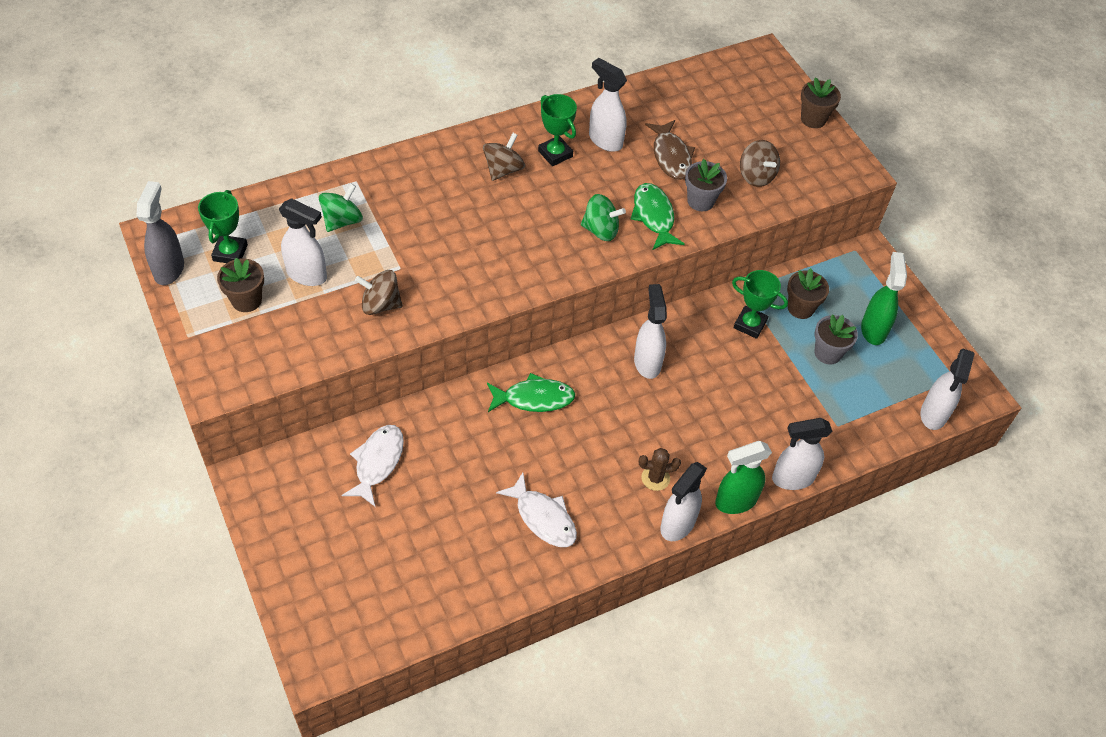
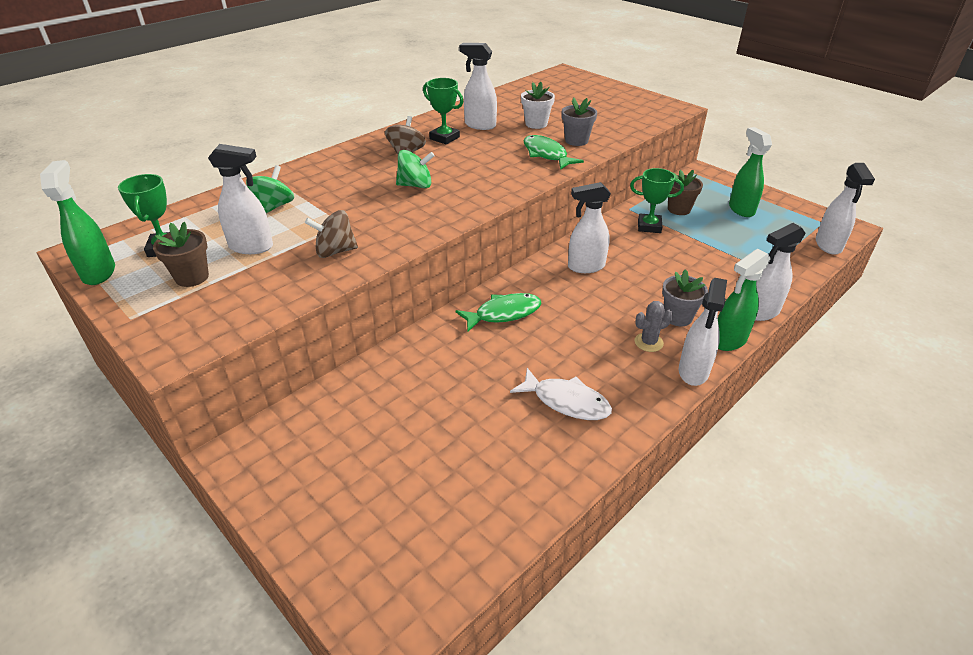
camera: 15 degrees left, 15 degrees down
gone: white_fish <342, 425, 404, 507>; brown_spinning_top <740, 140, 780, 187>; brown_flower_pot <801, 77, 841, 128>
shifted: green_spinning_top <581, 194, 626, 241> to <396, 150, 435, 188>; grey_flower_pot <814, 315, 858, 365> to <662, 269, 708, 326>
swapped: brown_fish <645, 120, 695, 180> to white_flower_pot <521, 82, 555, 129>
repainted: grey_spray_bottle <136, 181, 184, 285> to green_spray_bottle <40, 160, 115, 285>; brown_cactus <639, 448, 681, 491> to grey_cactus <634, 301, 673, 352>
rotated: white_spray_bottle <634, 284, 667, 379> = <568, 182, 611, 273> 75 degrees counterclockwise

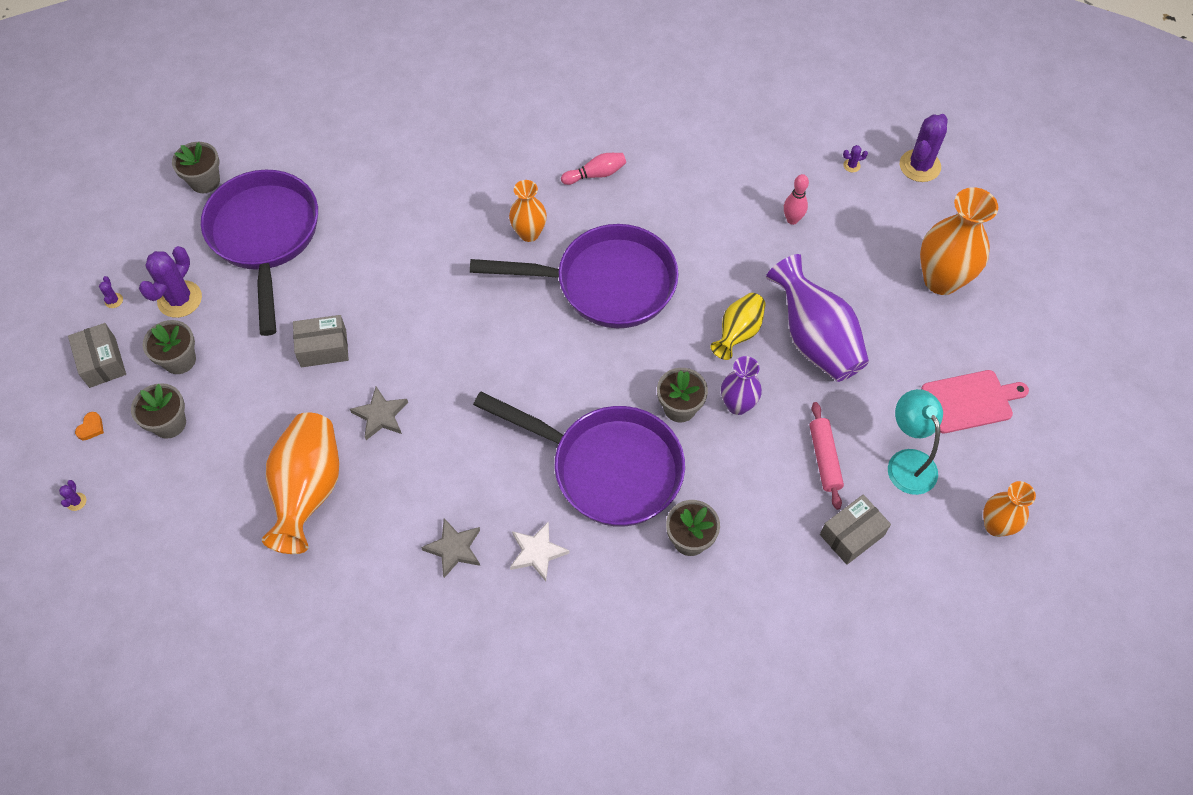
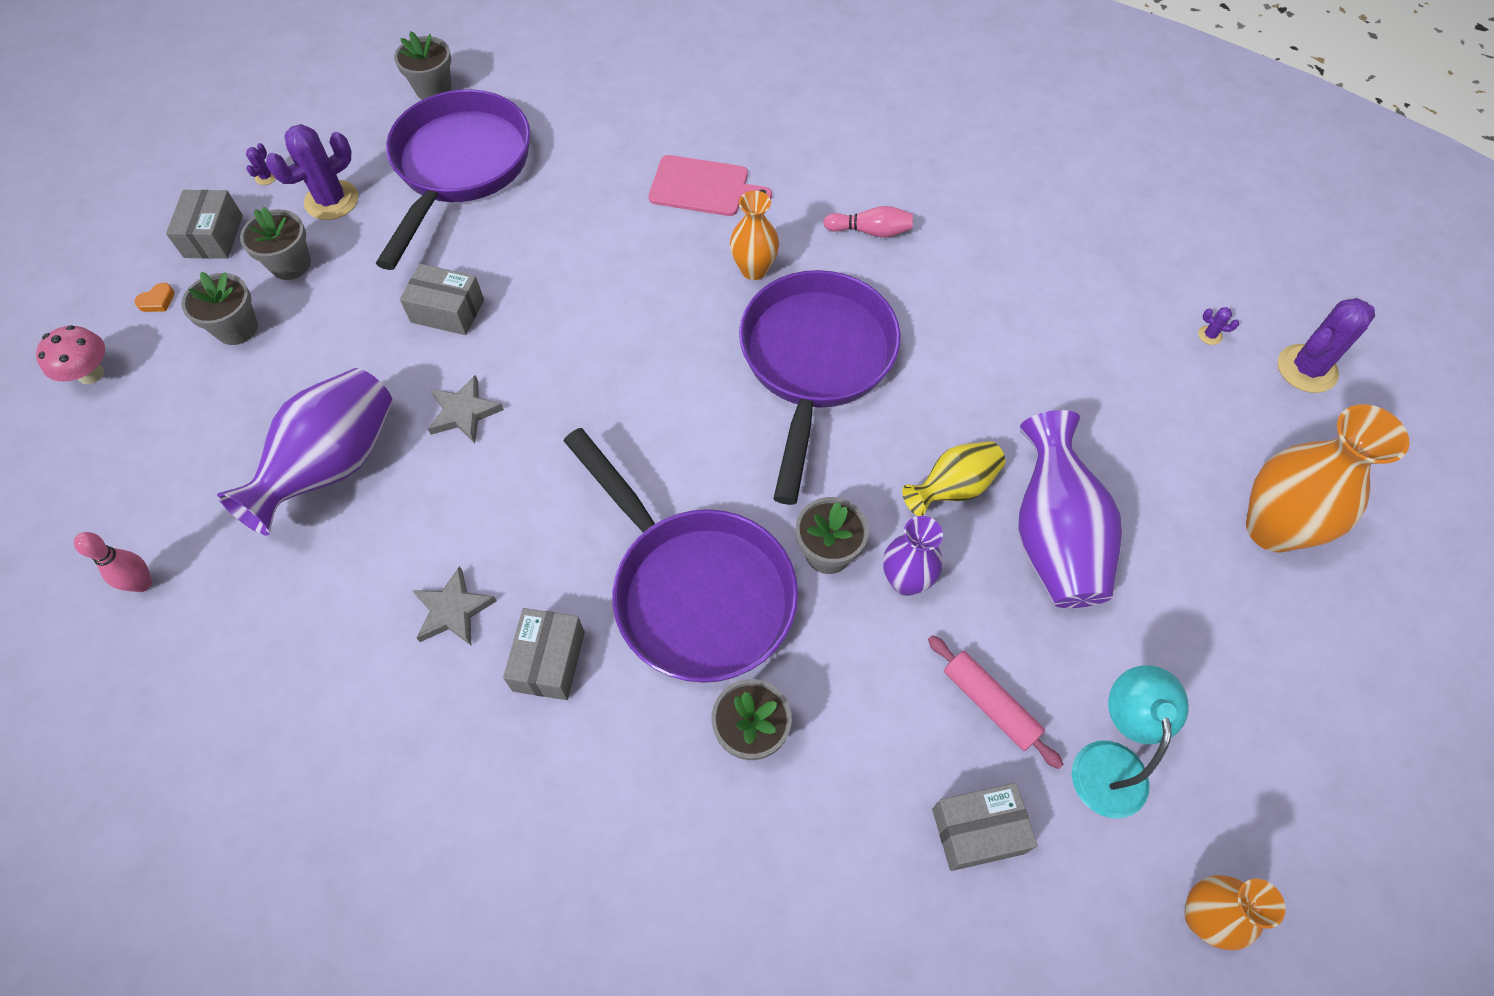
camera: 25 degrees right, 0 degrees up
shifted: pink_bowling_pin <784, 174, 809, 225> to <74, 532, 152, 592>; pink_cutting_board <921, 370, 1029, 433> to <649, 155, 772, 216>
swapped: purple_cactus <59, 480, 86, 511> to pink_mushroom <36, 325, 105, 384>; white_star <510, 522, 570, 581> to grey_box <503, 608, 585, 700>
repainted: orange_vase <262, 412, 339, 554> to purple_vase <217, 368, 393, 536>
rotated: purple_pan <470, 224, 679, 328> = <739, 270, 901, 505> 105 degrees counterclockwise; pink_rolling_pin <809, 402, 844, 510> = <928, 635, 1063, 769> 60 degrees counterclockwise

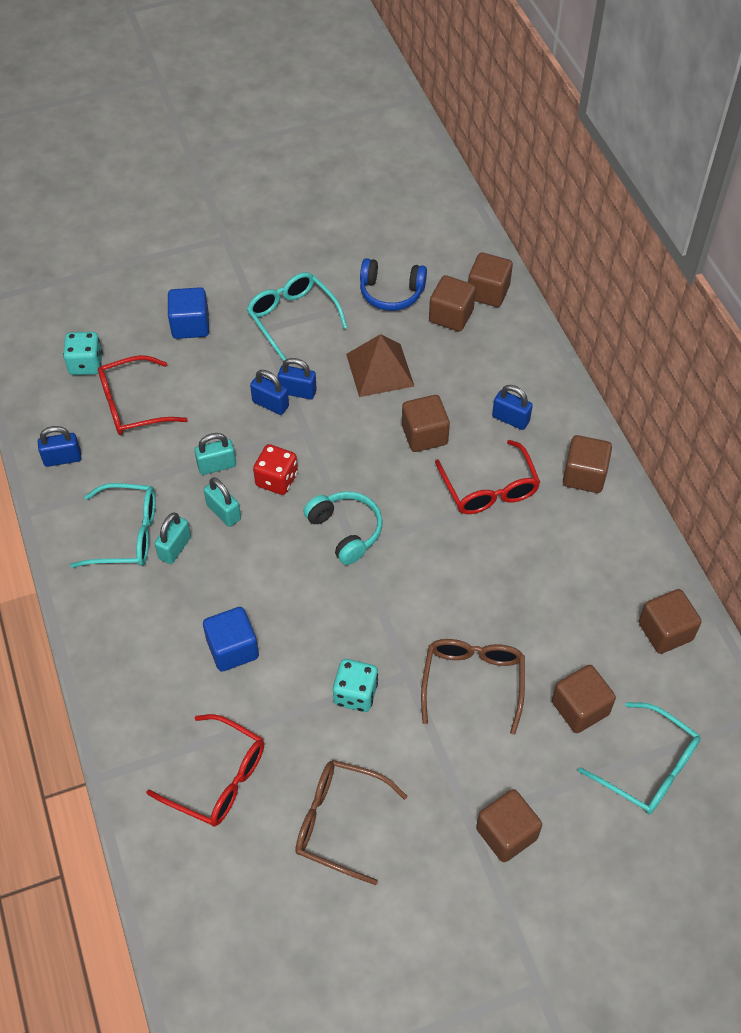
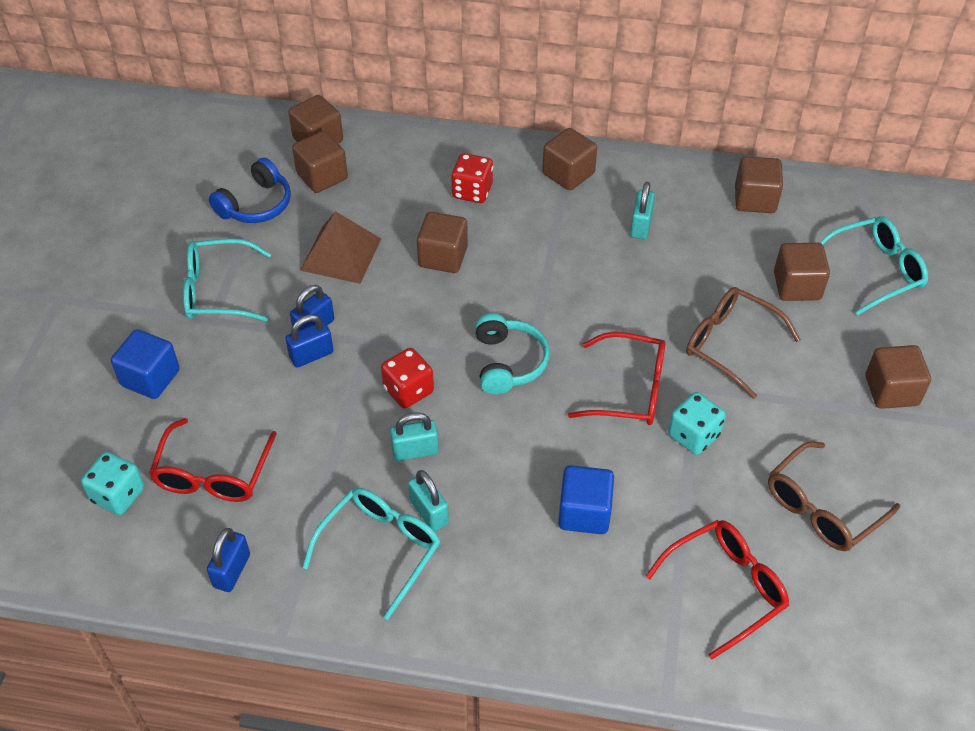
camera: 60 degrees left, 5 degrees down
shifted: red_glasses <435, 440, 540, 514> to <568, 332, 666, 425>; turquoise_padlock <194, 433, 236, 475> to <630, 182, 655, 239>
swapped: blue_padlock <492, 385, 533, 430> to red_dice <451, 153, 493, 203>
rotated: turquoise_headphones <303, 491, 383, 565> = <475, 313, 550, 395> 90 degrees clockwise

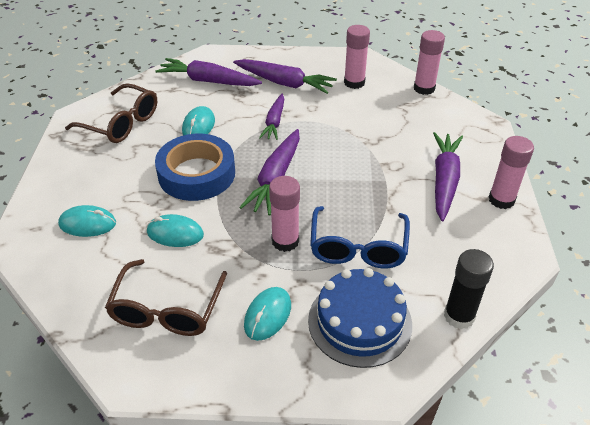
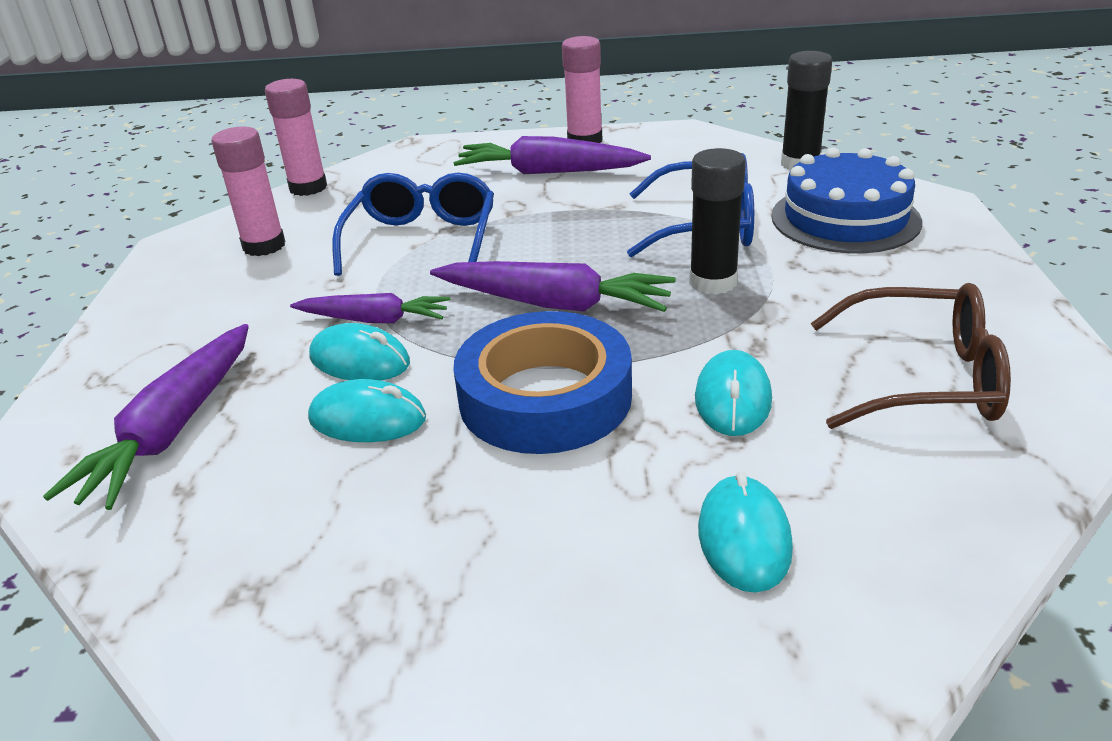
camera: 90 degrees left, 10 degrees down
gone: brown_glasses <65, 83, 157, 143>; purple_carrot <233, 59, 337, 94>
new: blue_glasses <332, 173, 494, 276>
shifted: turquoise_mouse <244, 287, 291, 341> to <309, 323, 410, 380>
repainted: pink_glue_stick <269, 176, 300, 252> to black_glue_stick <689, 148, 746, 295>

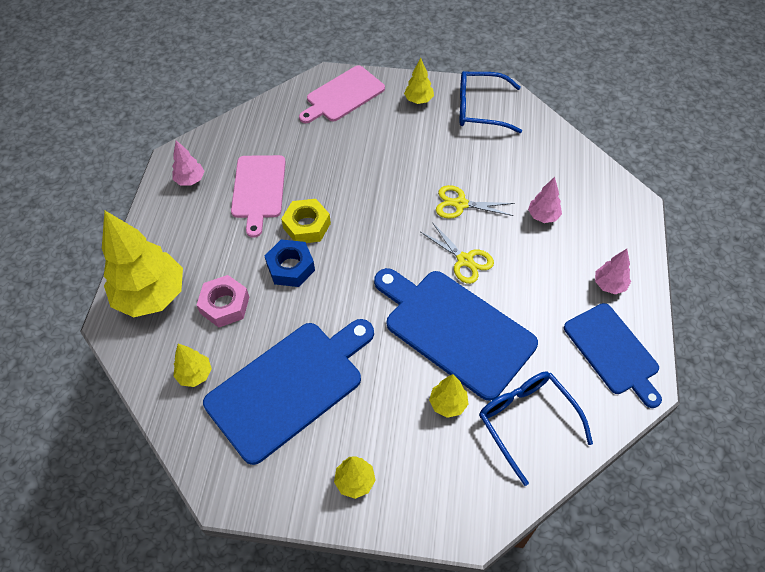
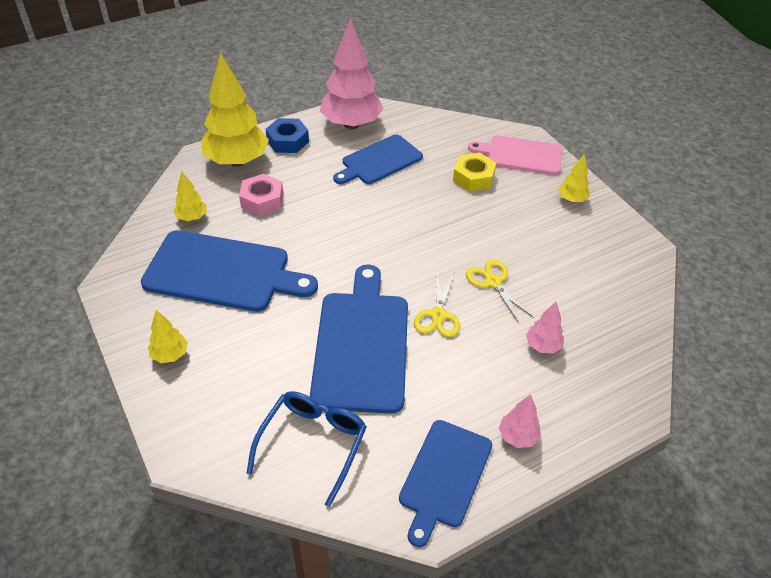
camera: 50 degrees right, 10 degrees down
gone: yellow_tree <429, 374, 468, 418>; blue_glasses <459, 71, 522, 133>
shifted: blue_nut <265, 239, 315, 287> to <266, 118, 309, 153>; yellow_nut <281, 199, 331, 243> to <453, 153, 496, 192>
repainted: pink_cutting_board <231, 155, 286, 238> to blue_cutting_board <333, 134, 423, 184>
scaled: pink_tree <172, 140, 205, 186> = <320, 18, 384, 129> x2.17

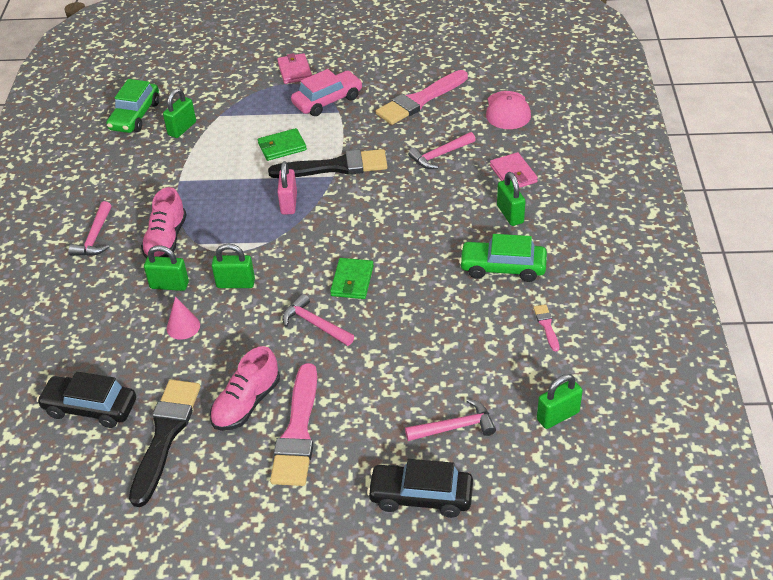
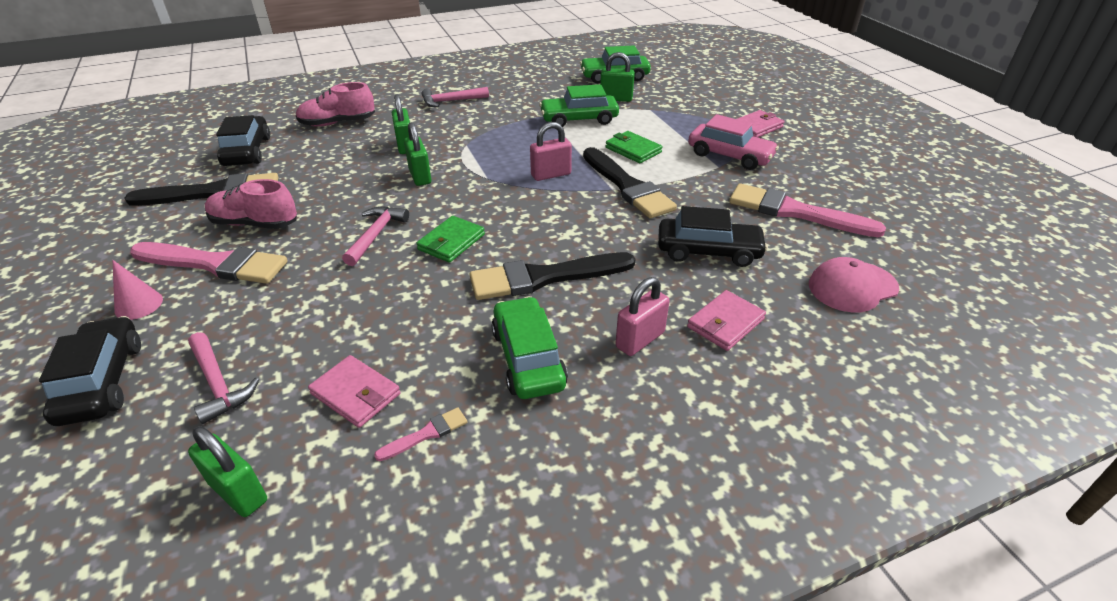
camera: 65 degrees right, 5 degrees down
new: pink_wallet <308, 355, 401, 428>; black_brush <469, 252, 635, 300>; green_car <539, 84, 619, 127>
shifted: pink_cone <167, 297, 200, 340> to <112, 260, 163, 320>; pink_shoe <141, 187, 187, 258> to <296, 82, 375, 127>
swapped: pink_hammer <408, 132, 476, 169> to black_car <658, 206, 768, 267>
repainted: green_padlock <497, 172, 526, 226> to pink_padlock <615, 277, 670, 356>
rotated: pink_brush <270, 363, 317, 486> = <130, 242, 288, 284> 150 degrees counterclockwise; green_wallet <330, 258, 374, 299> = <416, 216, 485, 263> 45 degrees counterclockwise

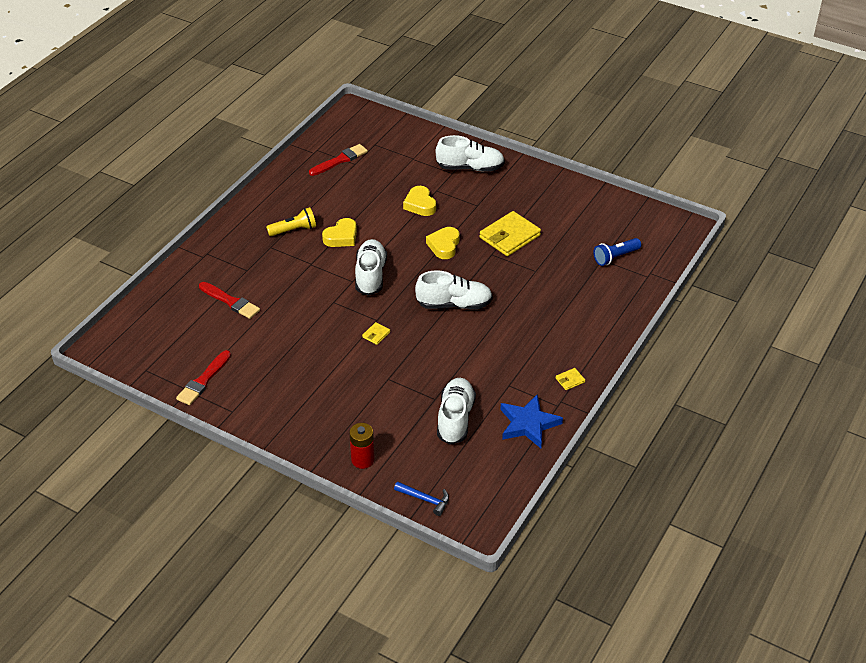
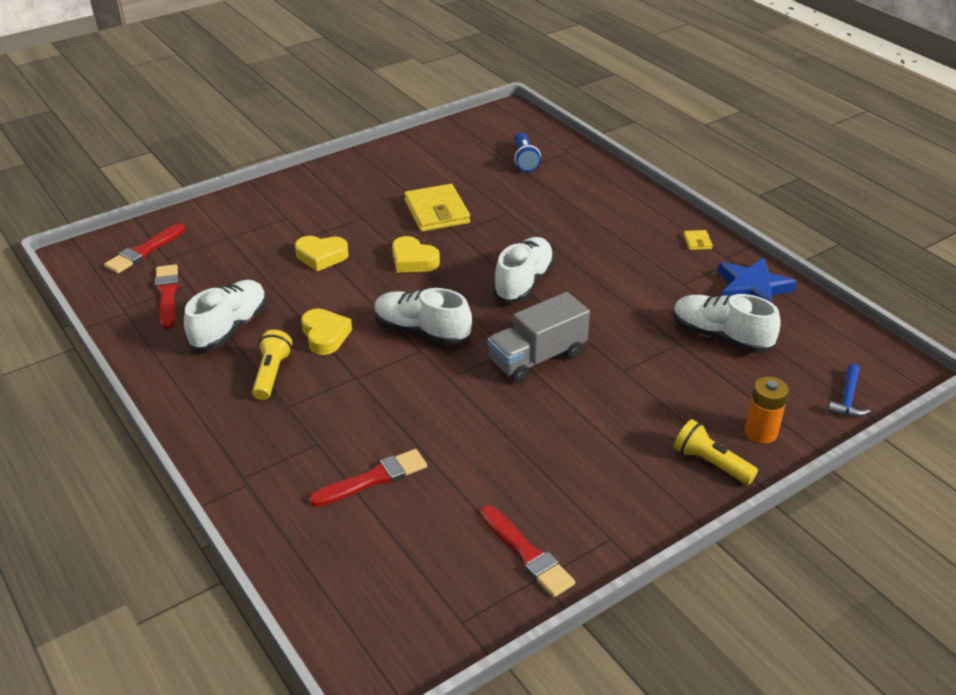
camera: 65 degrees left, 5 degrees down
new: red_brush <104, 223, 186, 274>; yellow_flashlight <674, 419, 758, 485>
shifted: white_shoe <436, 135, 505, 172> to <184, 280, 267, 350>
swapped: yellow_wallet <362, 322, 390, 345> to grey_truck <487, 292, 590, 383>
repainted: red_battery <349, 423, 375, 469> to orange_battery <745, 377, 789, 444>
rotated: blue_hammer <394, 482, 449, 516> = <828, 364, 871, 417> 150 degrees clockwise

